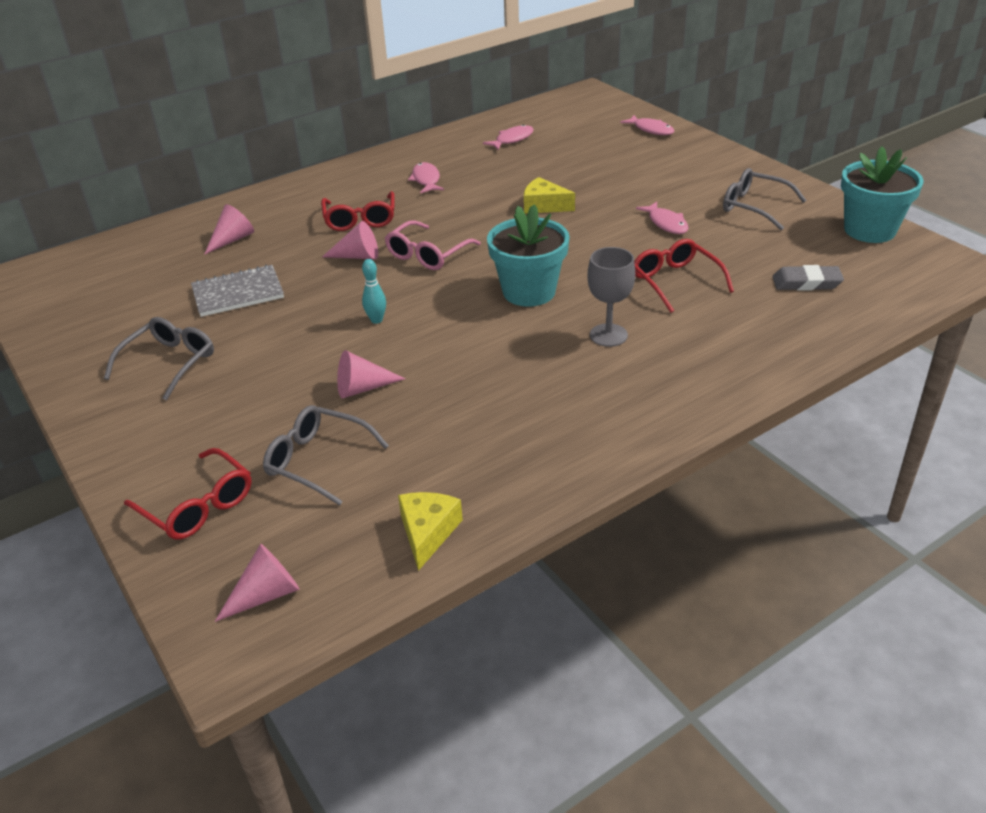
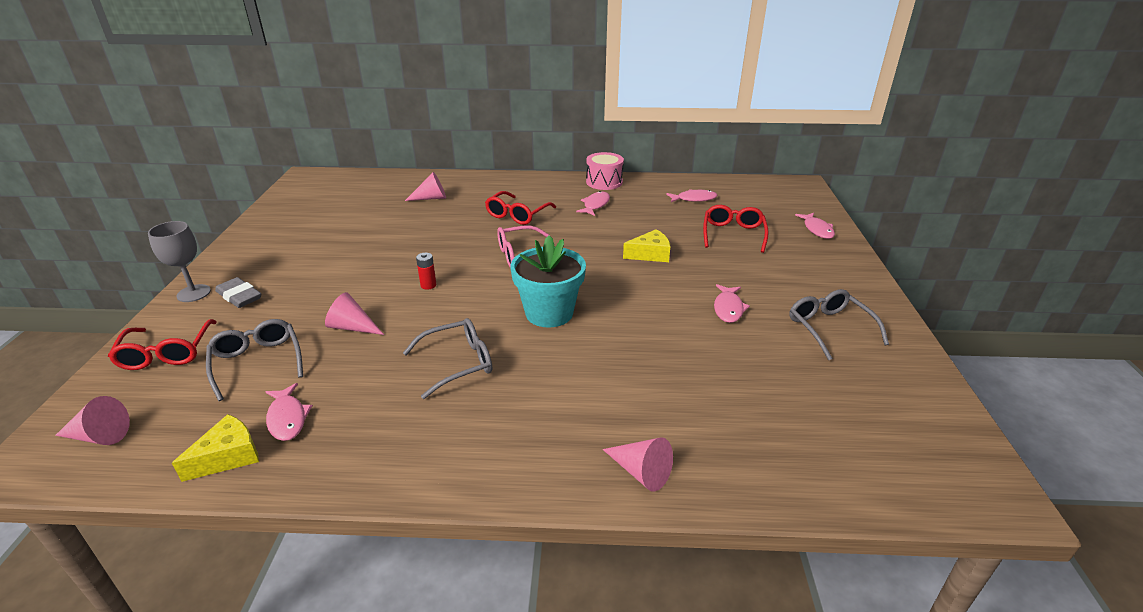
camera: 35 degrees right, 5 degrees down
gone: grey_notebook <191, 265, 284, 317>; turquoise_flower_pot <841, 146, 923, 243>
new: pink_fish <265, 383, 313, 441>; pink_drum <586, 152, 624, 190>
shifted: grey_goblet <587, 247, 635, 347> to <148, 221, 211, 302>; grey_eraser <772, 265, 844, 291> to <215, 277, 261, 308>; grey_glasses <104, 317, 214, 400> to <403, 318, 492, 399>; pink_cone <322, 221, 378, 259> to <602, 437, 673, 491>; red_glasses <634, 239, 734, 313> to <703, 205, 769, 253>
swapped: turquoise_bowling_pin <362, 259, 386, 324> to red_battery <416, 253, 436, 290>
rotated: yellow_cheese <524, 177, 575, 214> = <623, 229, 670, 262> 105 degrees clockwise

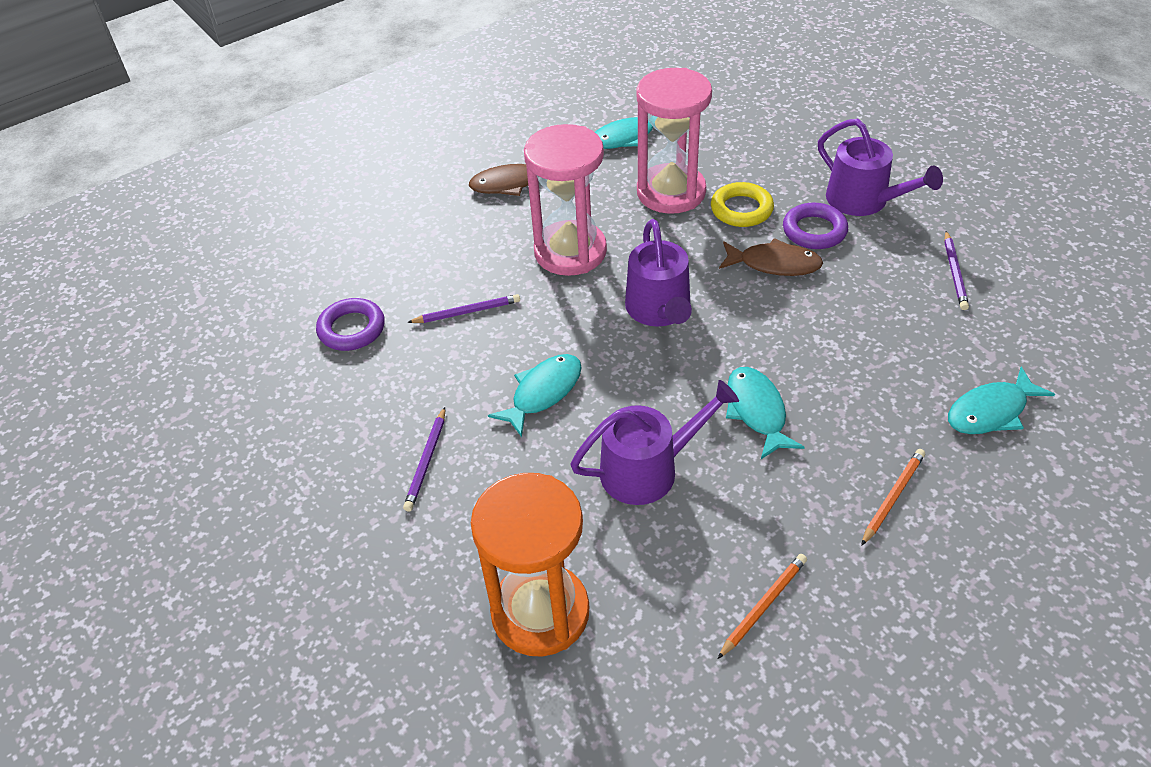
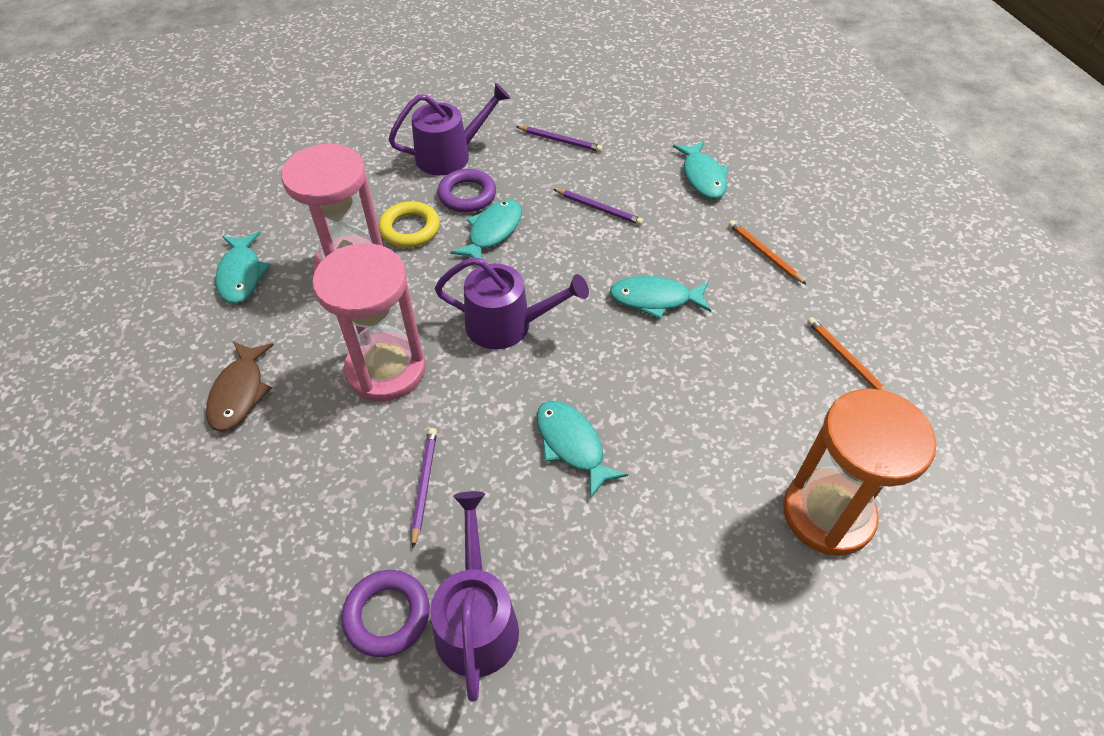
camera: 75 degrees left, 5 degrees up
shifted: purple_watering_can <570, 380, 739, 505> to <430, 491, 519, 702>; purple_pencil <403, 407, 445, 511> to <553, 189, 644, 225>
repainted: brown_fish <719, 238, 823, 276> to turquoise_fish <450, 200, 522, 259>

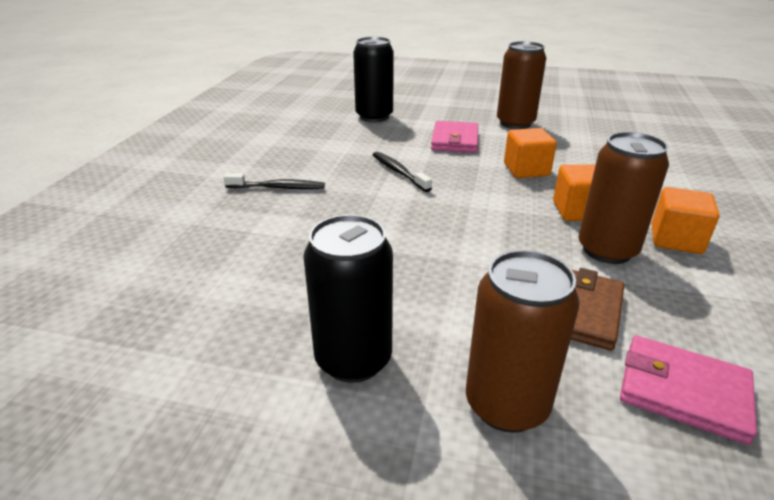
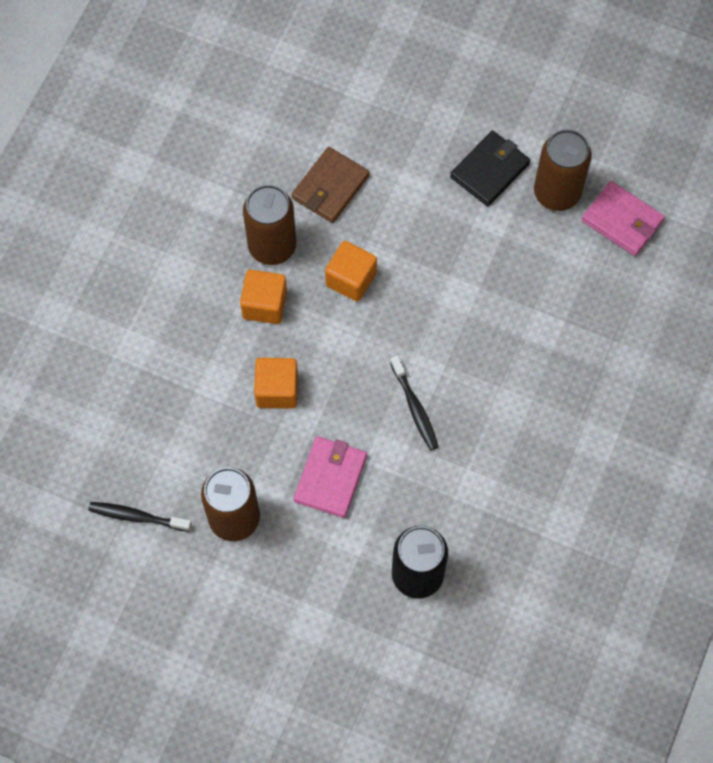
camera: 170 degrees left, 35 degrees up
shifted: black_toothbrush <223, 173, 325, 189> to <89, 502, 191, 532>; orange_cube <651, 187, 720, 254> to <325, 241, 377, 302>; brown_can <466, 250, 579, 433> to <534, 129, 592, 211>; pink_wallet <620, 335, 757, 445> to <581, 181, 665, 256>
swapped: black_can <303, 214, 393, 383> to black_wallet <450, 131, 530, 206>

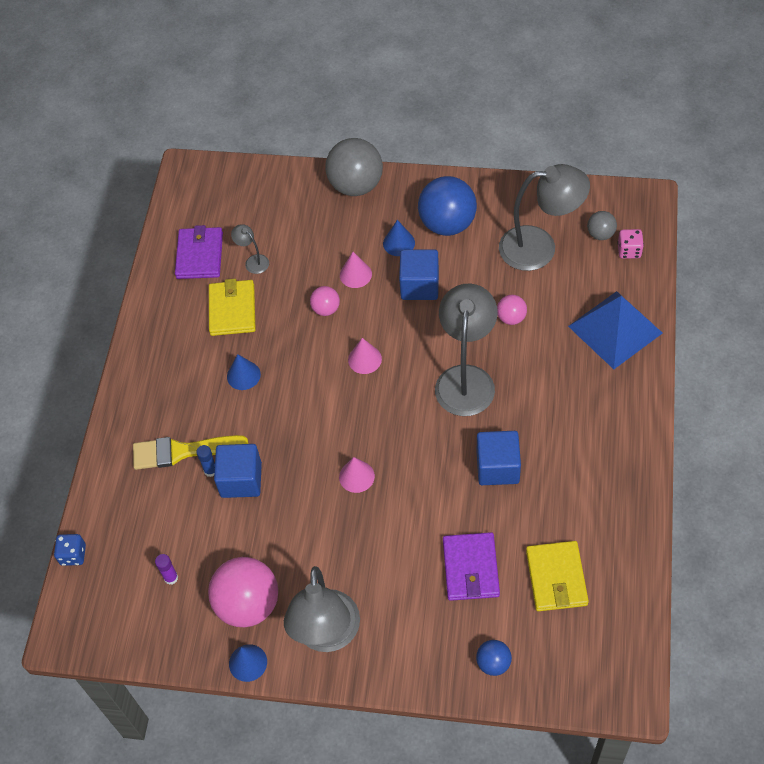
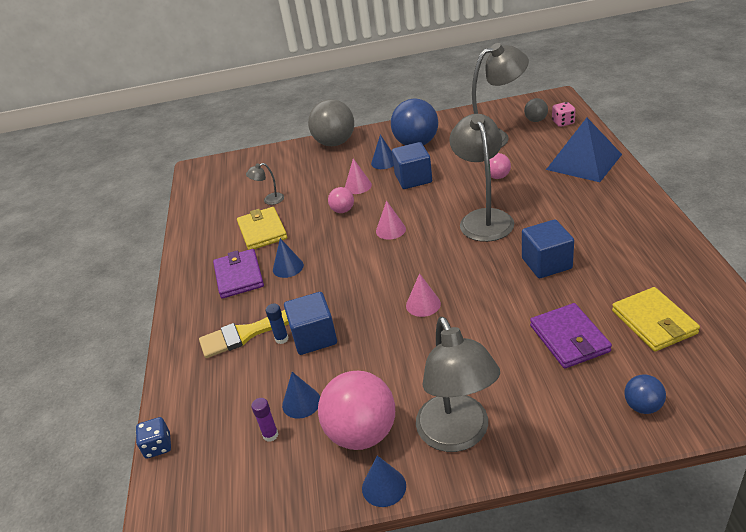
camera: 15 degrees left, 20 degrees down
new: blue_cone <282, 372, 320, 419>
shifted: purple_wallet <175, 225, 223, 279> to <213, 249, 264, 299>
rotated: grey_lamp <231, 224, 269, 274> = <246, 163, 284, 205> 45 degrees counterclockwise

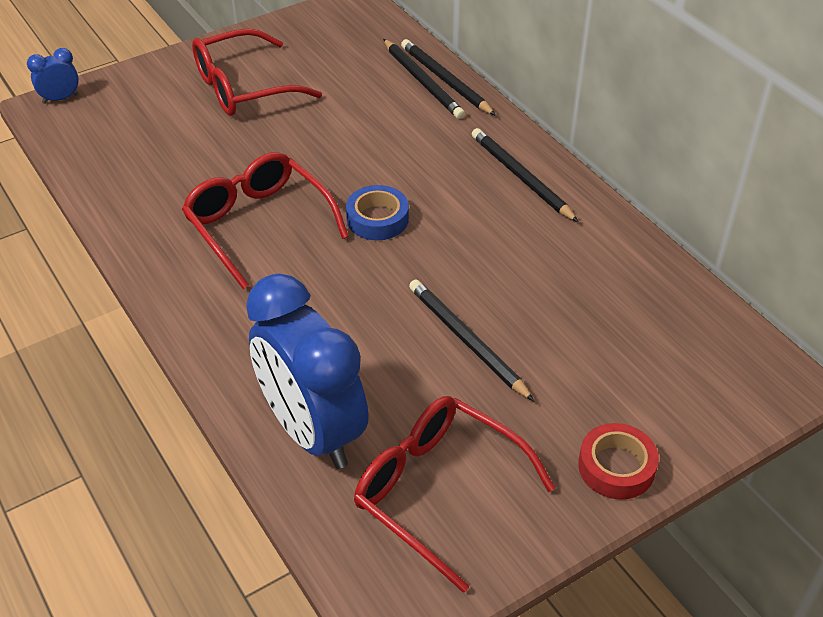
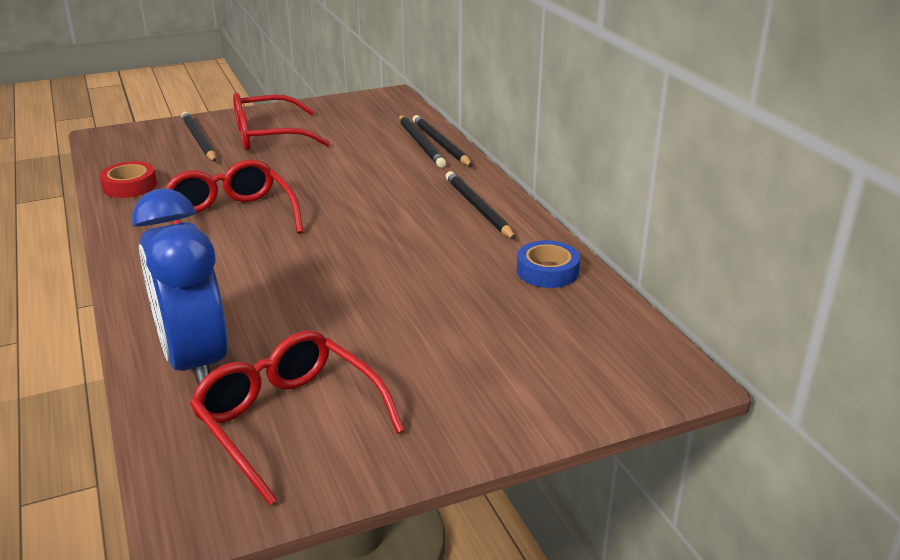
camera: 10 degrees right, 15 degrees down
gone: blue_clock <27, 48, 79, 104>
shifted: red_tape <578, 423, 659, 500> to <99, 161, 157, 198>; black_pencil <409, 279, 534, 401> to <181, 112, 216, 162>; blue_tape <346, 185, 409, 241> to <517, 240, 580, 288>

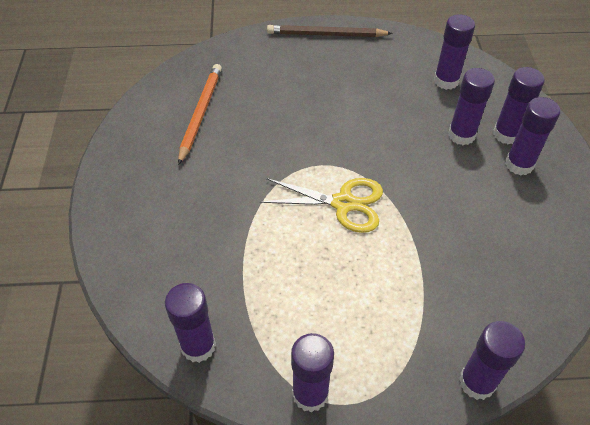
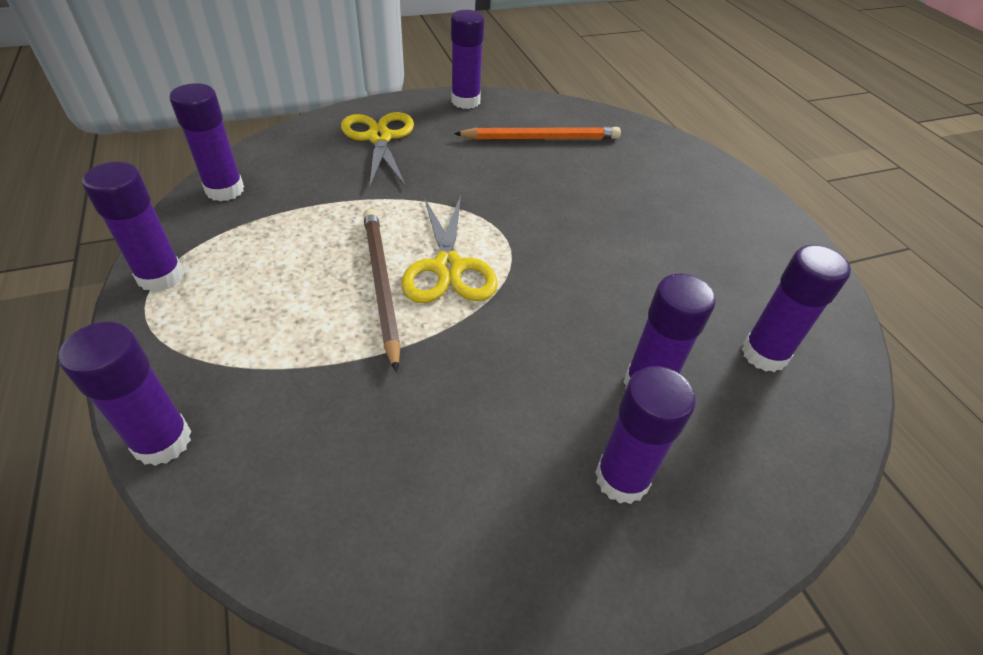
camera: 70 degrees right, 5 degrees down
new: yellow_scissors <341, 112, 414, 189>
shifted: brown_pencil <267, 25, 393, 37> to <363, 209, 401, 372>; purple_glue_stick <493, 67, 545, 144> to <451, 10, 484, 109>

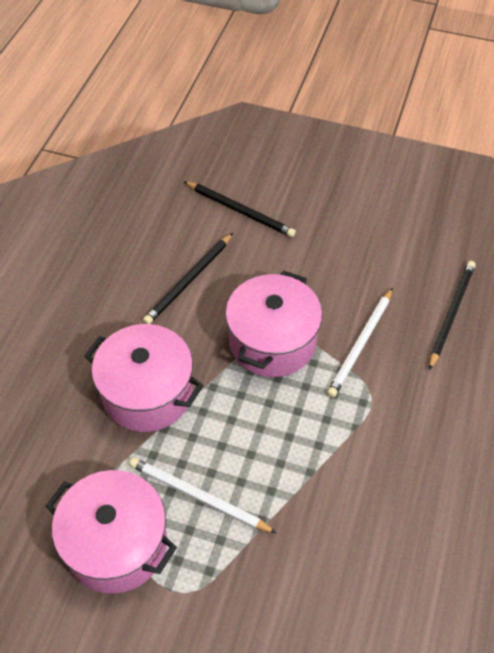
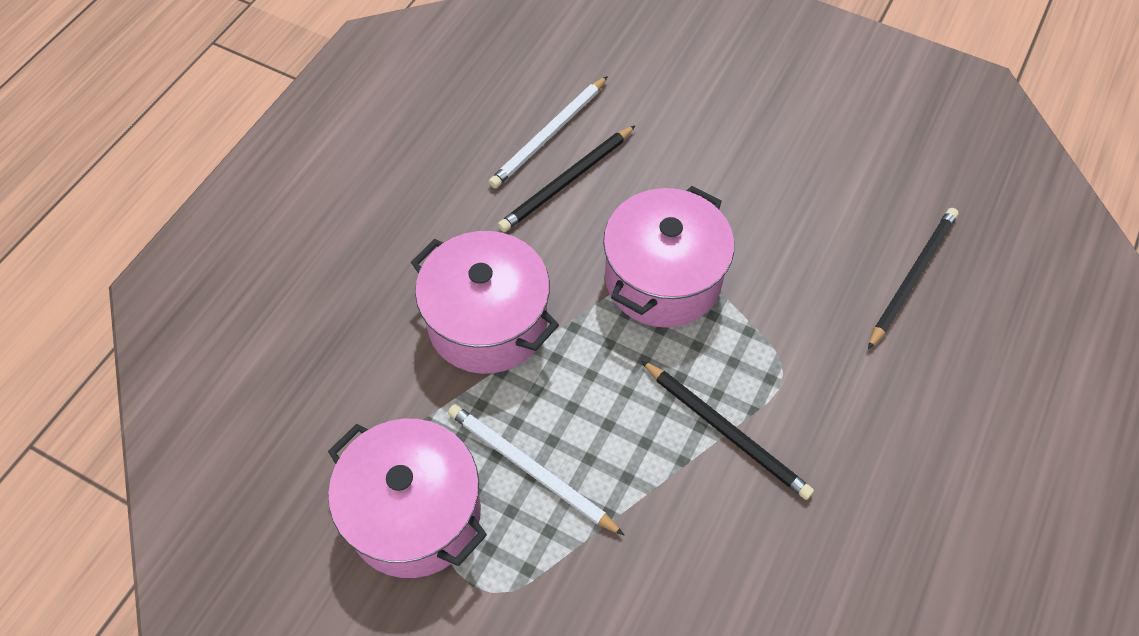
camera: 10 degrees right, 5 degrees up
shifted: white_pencil <327, 288, 393, 398> to <489, 76, 608, 188>; black_pencil <184, 181, 296, 237> to <641, 360, 814, 500>

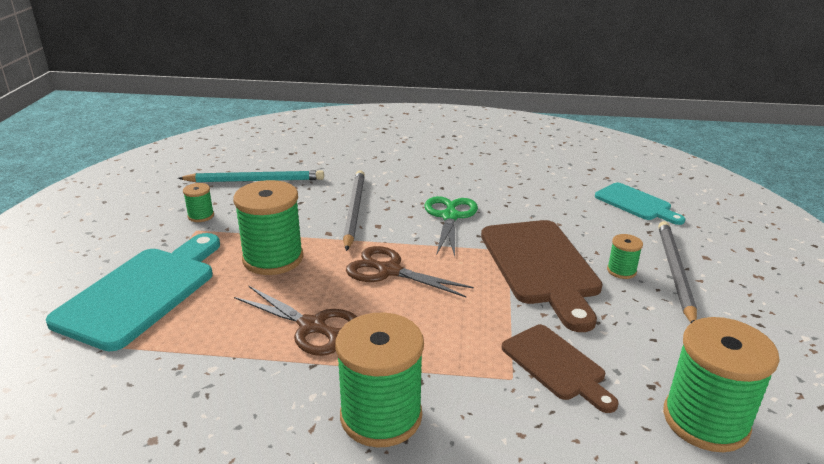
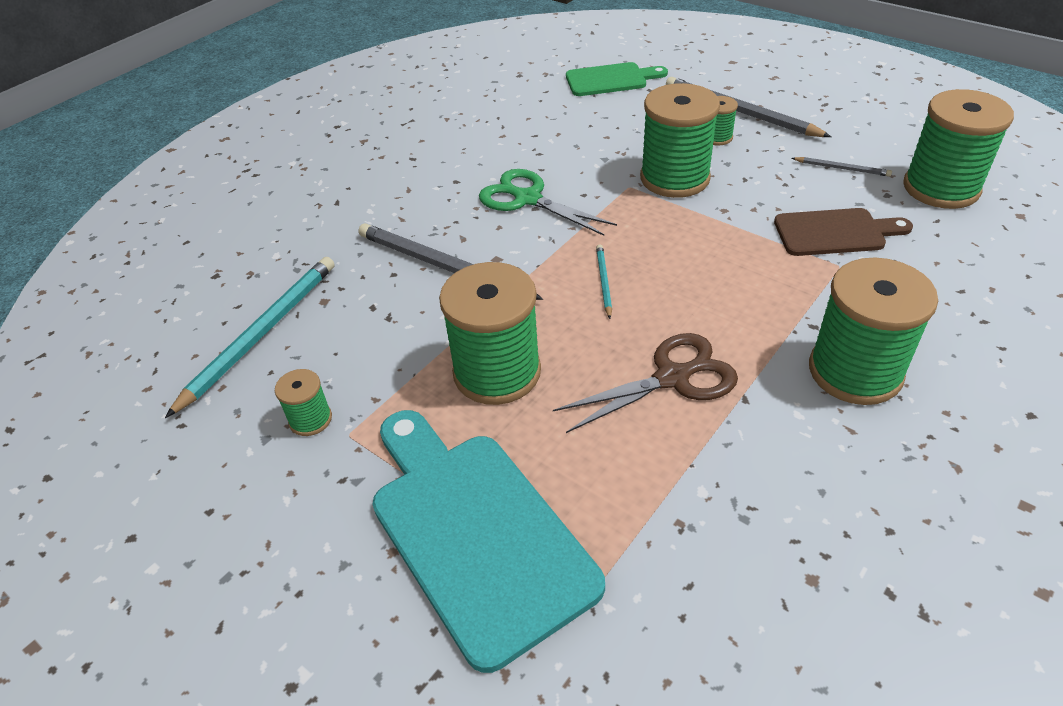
camera: 55 degrees left, 15 degrees up
new: grey_pencil <792, 157, 892, 177>
swapped: brown_scissors <346, 246, 474, 297> to turquoise_pencil <596, 244, 612, 319>; brown_cutting_board <481, 220, 603, 332> to green_spool <640, 83, 720, 198>
repainted: turquoise_cutting_board <595, 182, 685, 225> to green_cutting_board <566, 62, 668, 96>

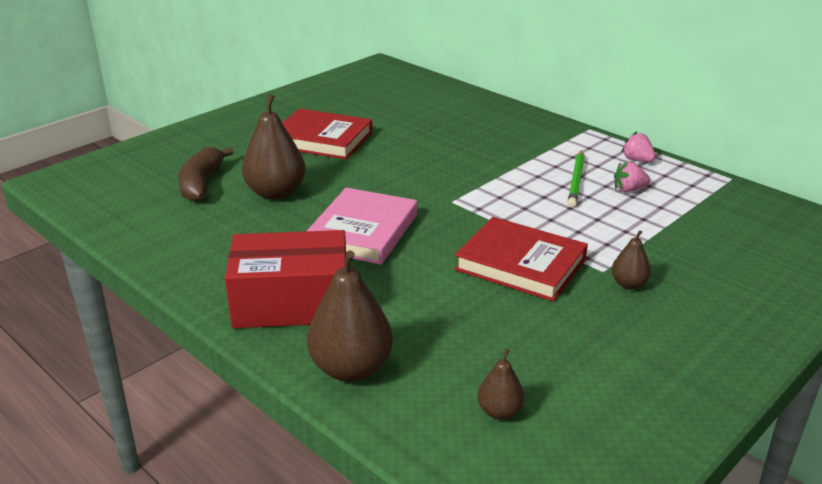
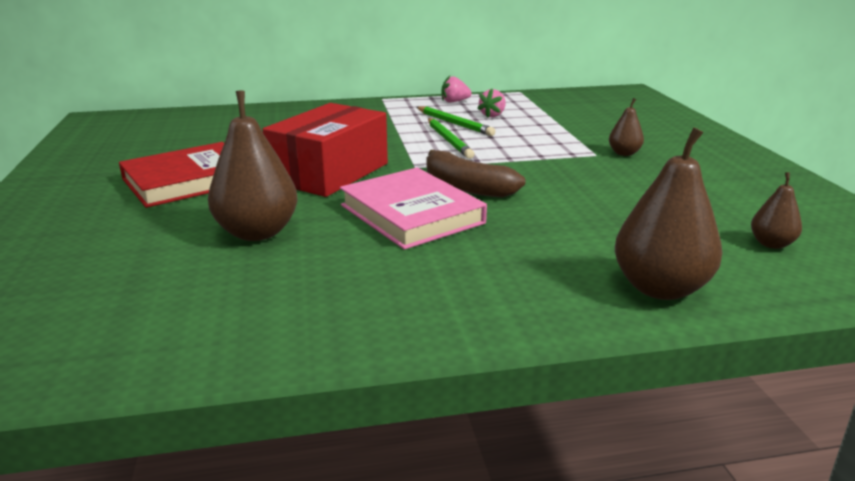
camera: 55 degrees left, 5 degrees down
gone: red_book <455, 217, 588, 302>
new: green_pencil <428, 118, 474, 159>
shifted: red_box <225, 230, 346, 328> to <263, 103, 388, 197>; brown_banana <178, 147, 234, 202> to <427, 150, 525, 198>

